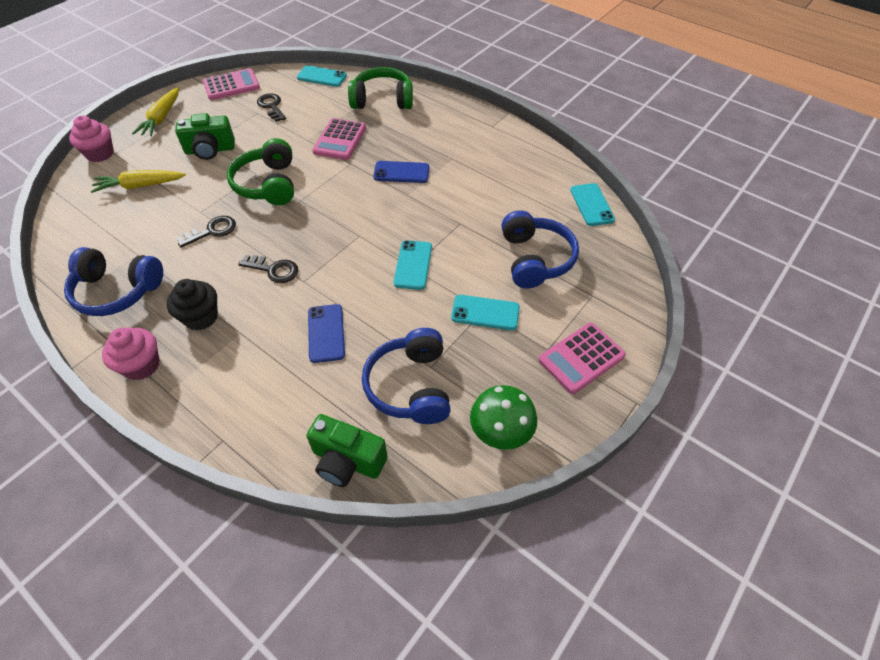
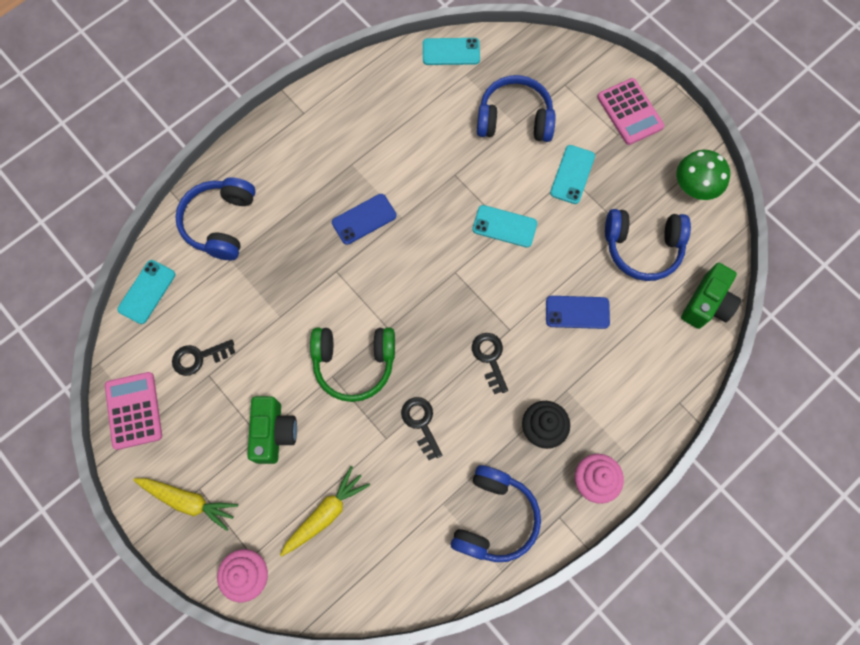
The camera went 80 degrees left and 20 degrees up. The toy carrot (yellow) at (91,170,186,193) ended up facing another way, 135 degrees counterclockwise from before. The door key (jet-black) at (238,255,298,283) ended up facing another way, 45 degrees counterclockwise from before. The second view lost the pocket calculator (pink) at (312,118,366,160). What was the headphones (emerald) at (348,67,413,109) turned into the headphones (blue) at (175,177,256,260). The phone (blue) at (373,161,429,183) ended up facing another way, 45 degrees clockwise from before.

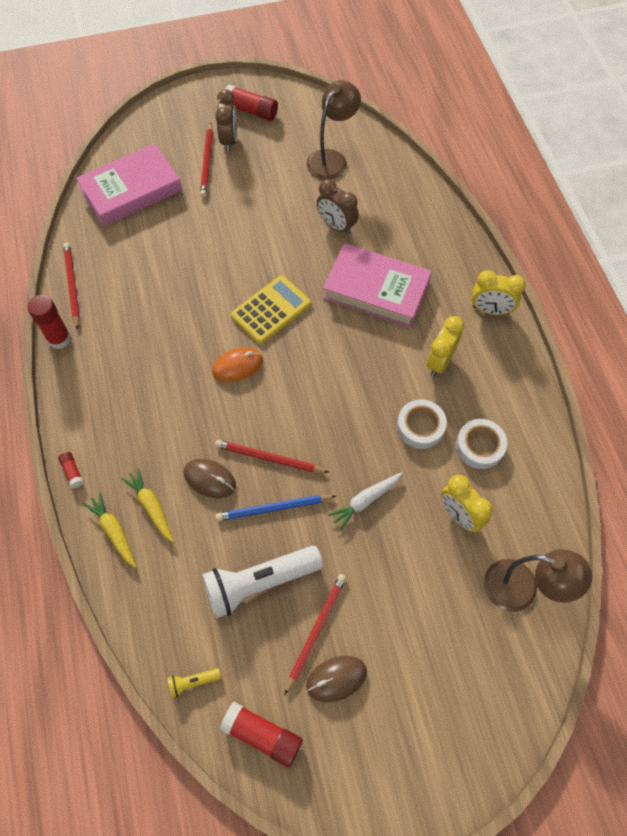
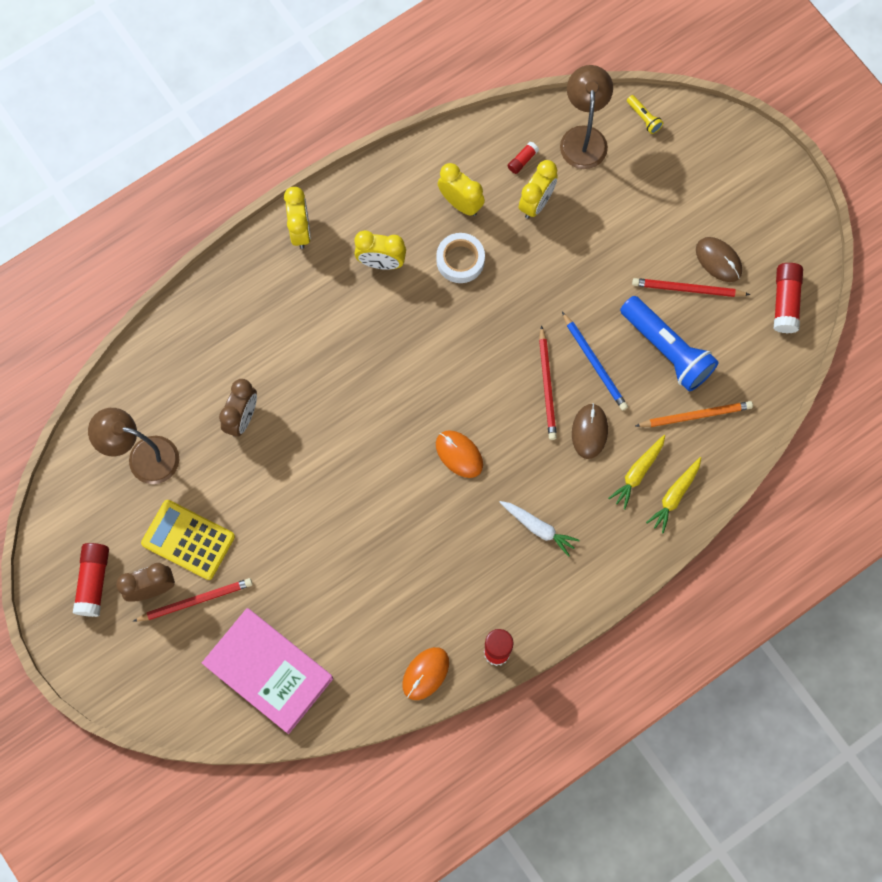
The camera went 110 degrees left and 10 degrees up. The glue stick (scarlet) ended up elsewhere, having gone from (58,452,84,488) to (507,142,539,174). Where the pencil (scarlet) stood at (63,243,80,330), the PC mouse (orange) came to stand at (402,647,449,700). The torch (yellow) ended up elsewhere, having gone from (168,668,221,698) to (627,95,663,134). What was the torch (white) at (202,546,323,618) turned into the torch (blue) at (620,296,719,392). The pocket calculator (yellow) ended up elsewhere, having gone from (231,275,311,344) to (141,500,235,580). The second view lost the hardback (pink) at (323,243,432,328). The toy carrot (white) ended up elsewhere, having gone from (328,472,403,530) to (499,501,580,557). Where the roll of tape (white) stood at (456,419,507,469), the clock (yellow) came to stand at (438,163,485,216). The second view gained the pencil (orange) at (636,401,753,427).

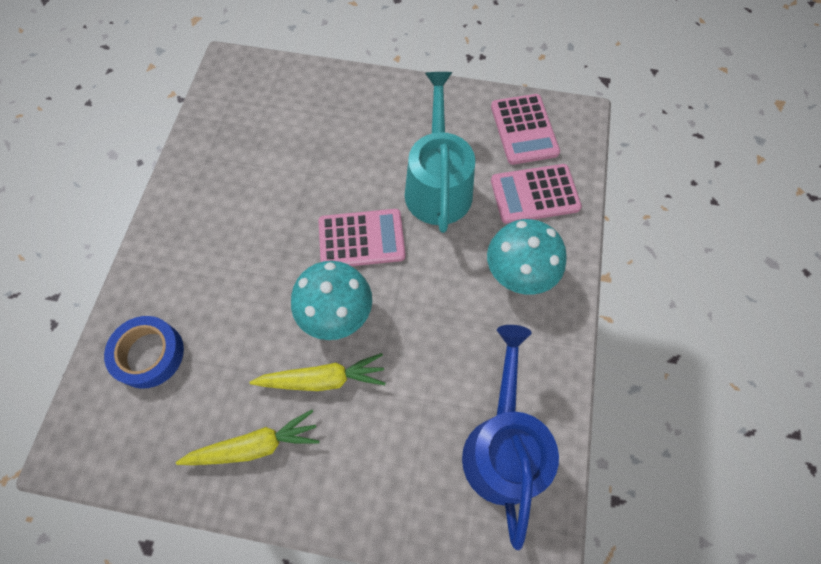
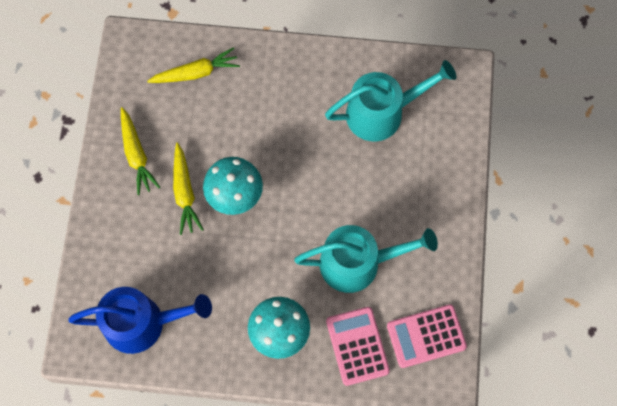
The camera went 85 degrees right and 5 degrees up. Where the roll of tape (blue) stood at (104,316,184,389), the toy carrot (yellow) came to stand at (147,47,240,83). The second view lost the pocket calculator (pink) at (318,209,406,266). The second view gained the sprinkling can (teal) at (325,60,456,141).

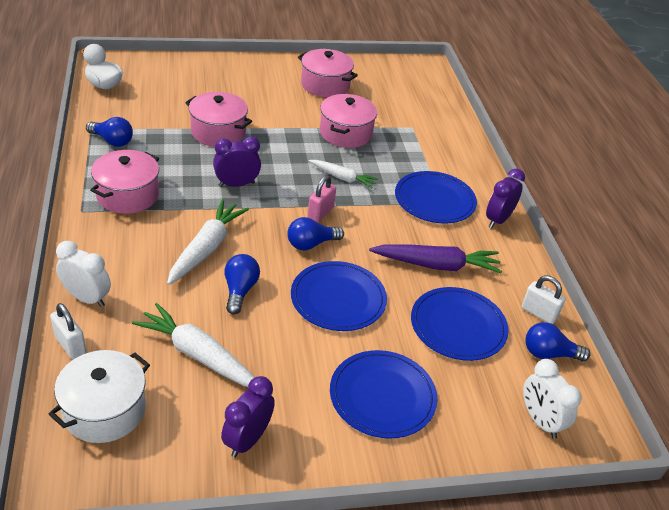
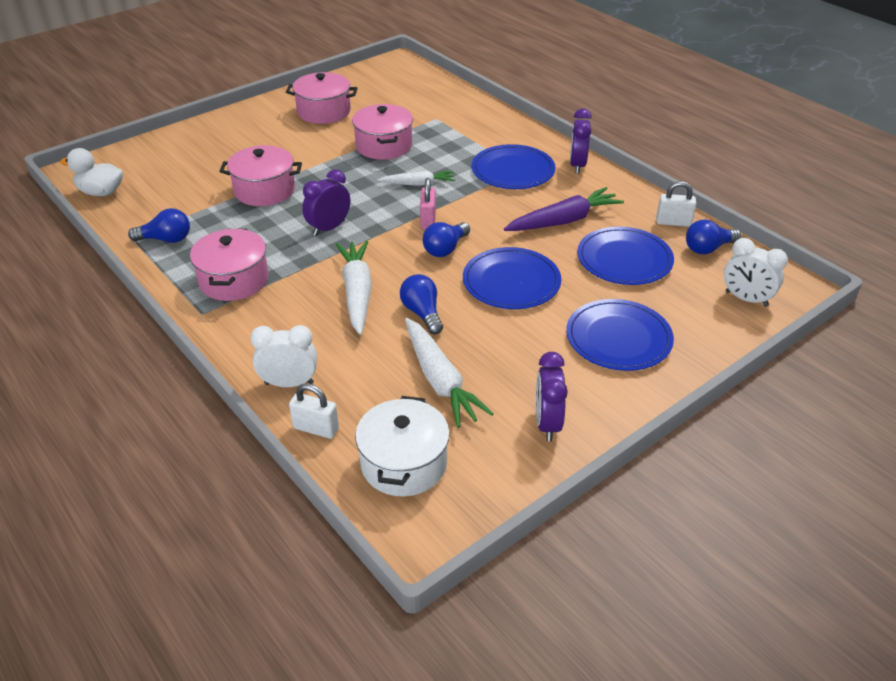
The camera went 25 degrees left and 0 degrees up. The toy carrot (white) at (132,303,255,387) ended up facing another way, 120 degrees counterclockwise from before.

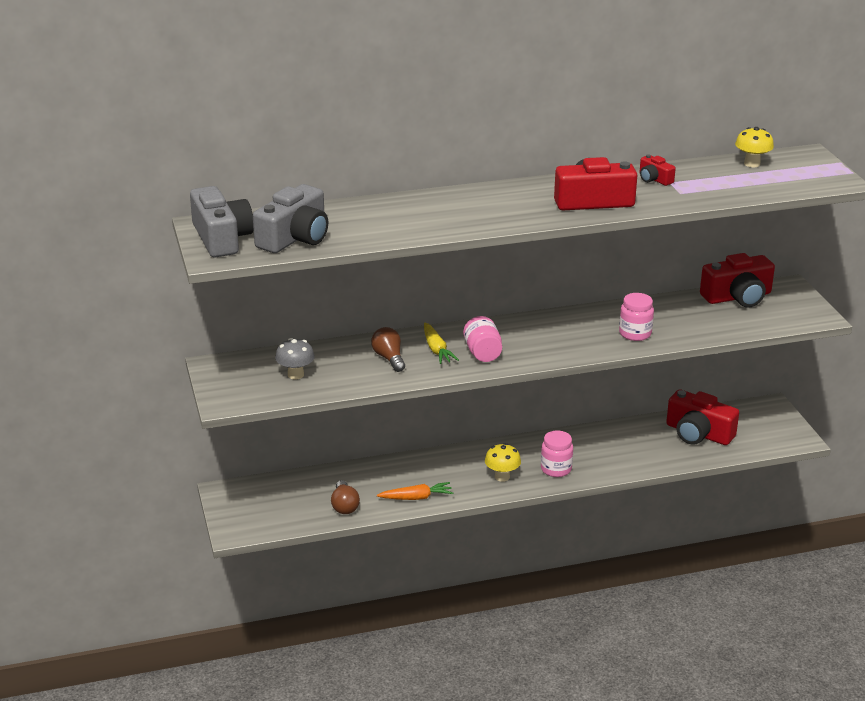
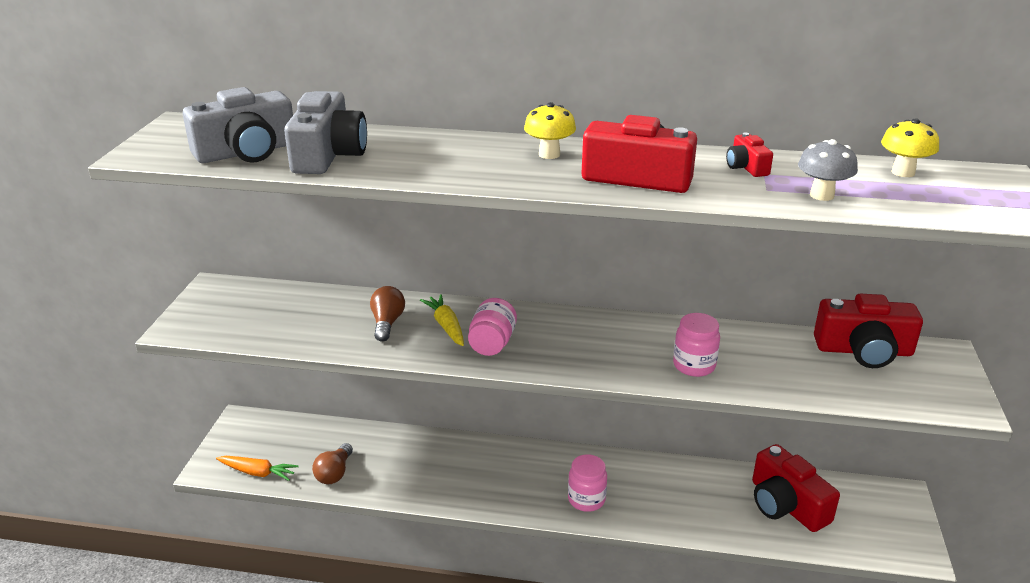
The camera went 25 degrees right and 0 degrees up. The photo camera (ash-grey) ended up elsewhere, having gone from (190,186,254,258) to (284,91,367,174). The toadstool (ash-grey) ended up elsewhere, having gone from (275,338,315,379) to (798,139,858,201). The toy carrot (orange) ended up elsewhere, having gone from (377,482,453,500) to (216,456,299,481). The toy carrot (yellow) at (424,323,459,364) ended up facing another way, 150 degrees clockwise from before. The toadstool (yellow) ended up elsewhere, having gone from (485,443,521,482) to (524,102,576,159).

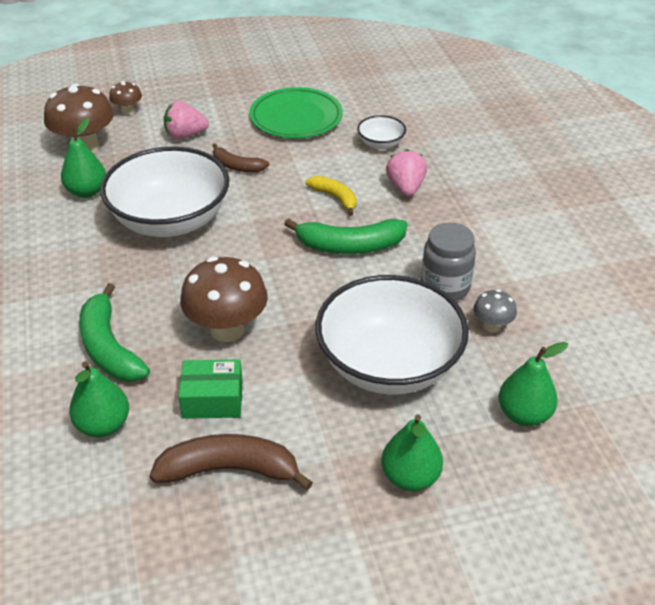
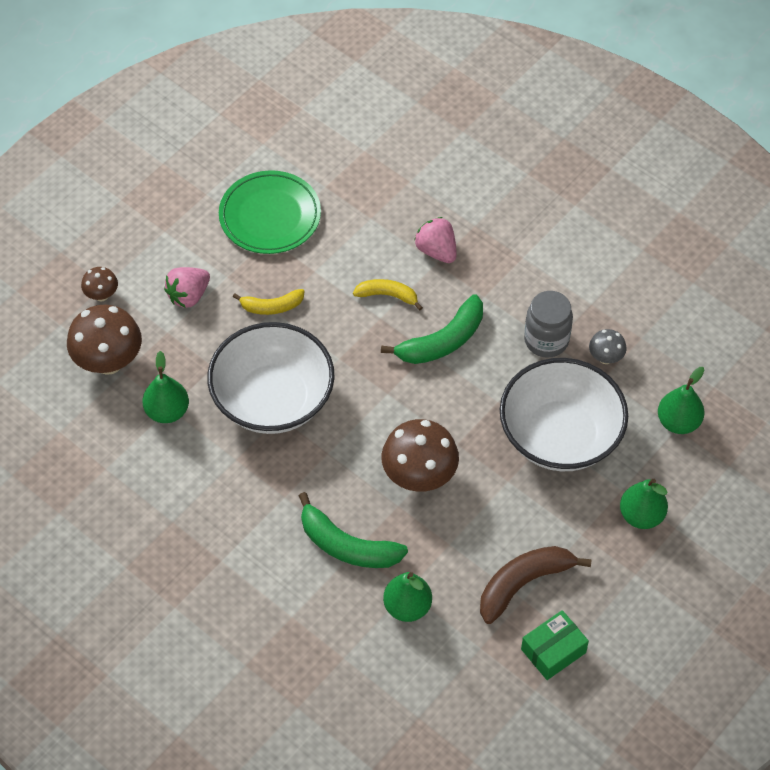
The camera went 35 degrees left and 15 degrees up. The package (emerald) ended up elsewhere, having gone from (178,359,243,419) to (521,610,589,680). What was the banana fruit (dark brown) at (212,143,269,173) turned into the banana fruit (yellow) at (233,289,304,315). The second view lost the deep dish (white) at (357,115,406,150).

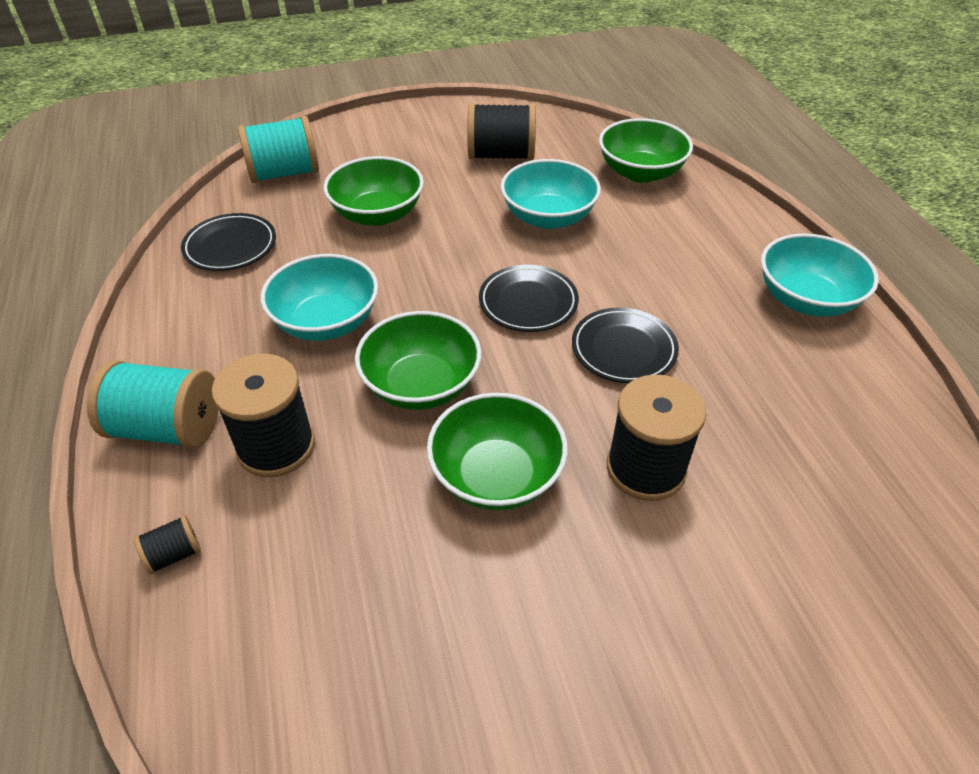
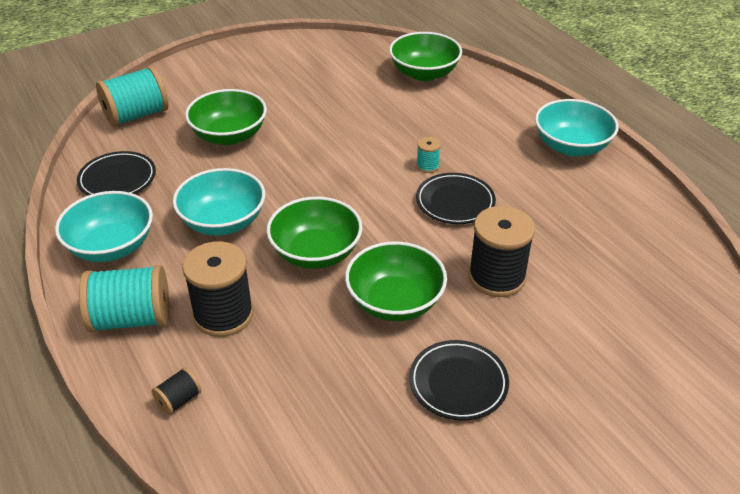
The camera went 15 degrees left and 5 degrees down. The second view lost the spool (jet-black) at (467,103,536,160). The plate (jet-black) ended up elsewhere, having gone from (479,265,579,332) to (409,340,509,421). The deep dish (teal) ended up elsewhere, having gone from (501,159,601,229) to (55,191,153,262). The second view gained the spool (teal) at (416,137,441,173).

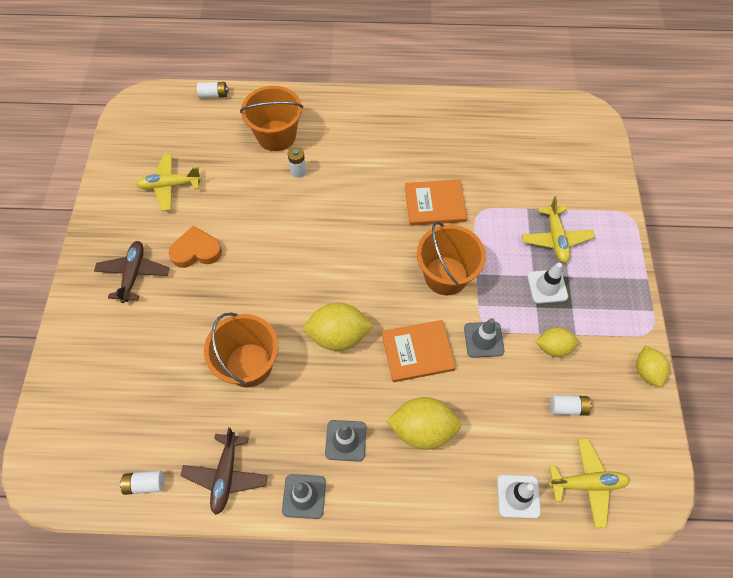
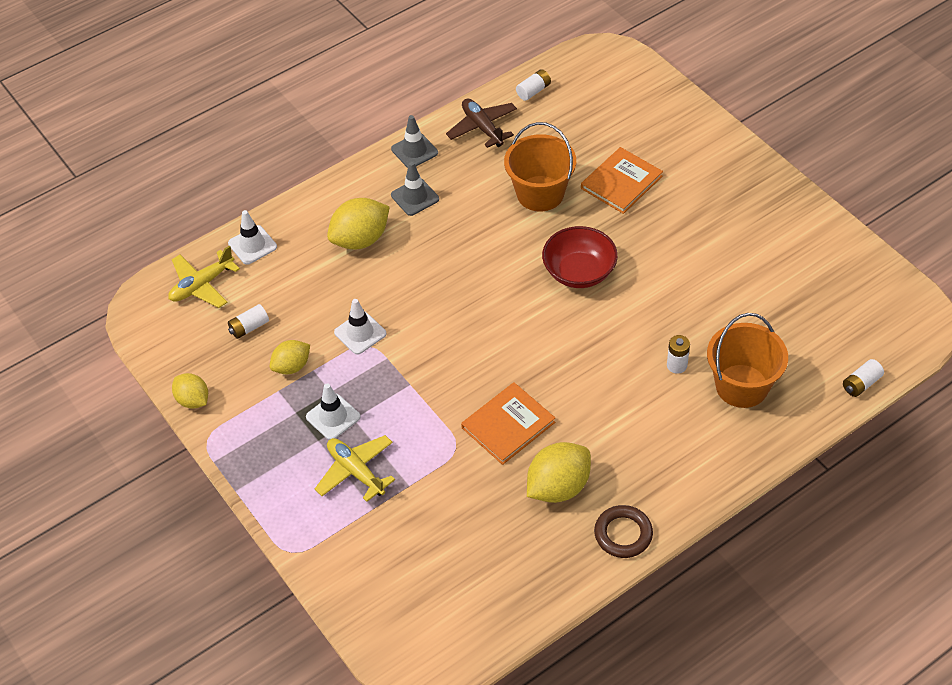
The camera went 145 degrees right and 10 degrees down. The second view lost the aeroplane (dark brown) at (94,241,169,303). The second view lost the aeroplane (yellow) at (136,154,202,211). The second view lost the love heart (orange) at (169,226,222,268). The toy lemon (yellow) ended up elsewhere, having gone from (304,303,374,351) to (527,442,591,503). The hardback (orange) ended up elsewhere, having gone from (382,320,456,382) to (581,147,663,214). The second view lost the pail (orange) at (417,222,486,295). What was the safety cone (ash-grey) at (464,318,504,358) turned into the safety cone (white) at (334,299,386,355). The second view gained the deep dish (scarlet) at (542,226,618,288). The second view gained the hoop (dark brown) at (594,505,653,558).

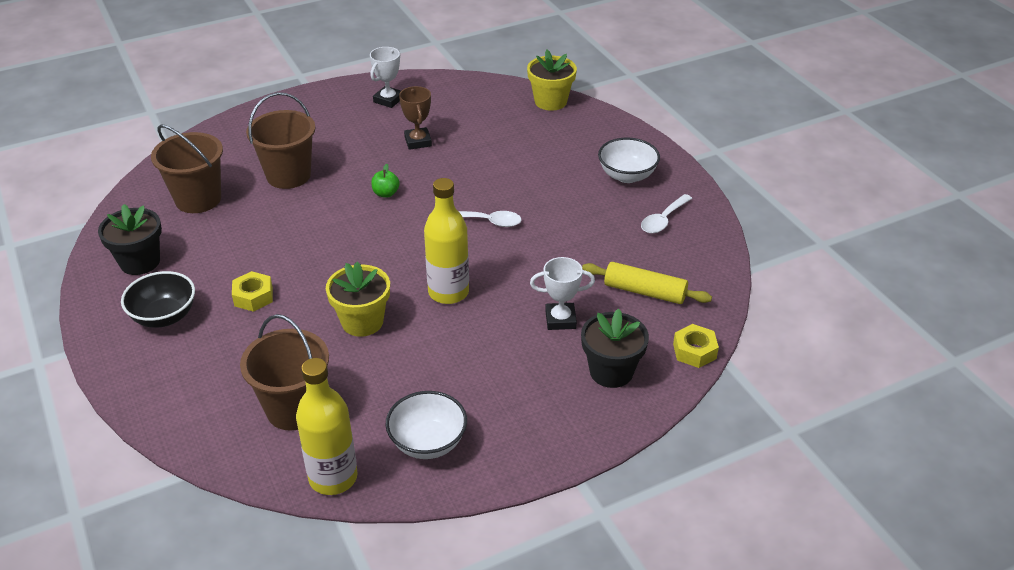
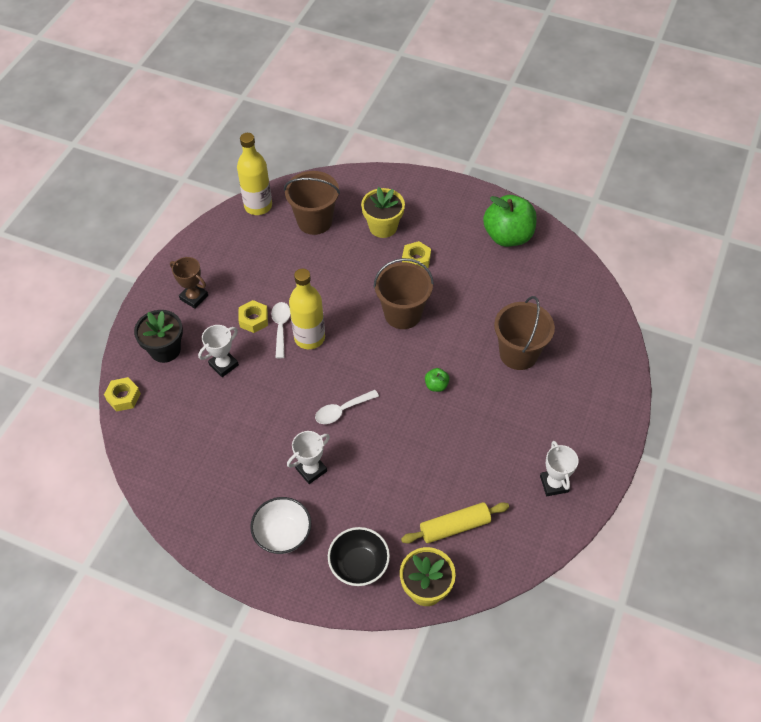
The camera went 140 degrees right and 15 degrees up. Where the flower pot (jet-black) stood at (98,204,162,275), the apple (emerald) came to stand at (483,195,537,247). The deep dish (jet-black) ended up elsewhere, having gone from (121,271,195,328) to (328,527,390,586). The pail (dark brown) ended up elsewhere, having gone from (151,125,223,213) to (373,258,434,329). The flower pot (yellow) ended up elsewhere, having gone from (326,262,390,337) to (361,187,405,238). The second view lost the deep dish (white) at (385,391,467,459). The trophy (dark brown) ended up elsewhere, having gone from (399,86,432,150) to (170,257,208,309). The dough roller (yellow) ended up elsewhere, having gone from (582,262,712,304) to (401,502,509,543). The teaspoon (white) ended up elsewhere, having gone from (641,194,693,233) to (271,302,291,358). The second view gained the hexagon nut (yellow) at (238,300,268,333). The second view gained the trophy (white) at (287,431,330,484).

